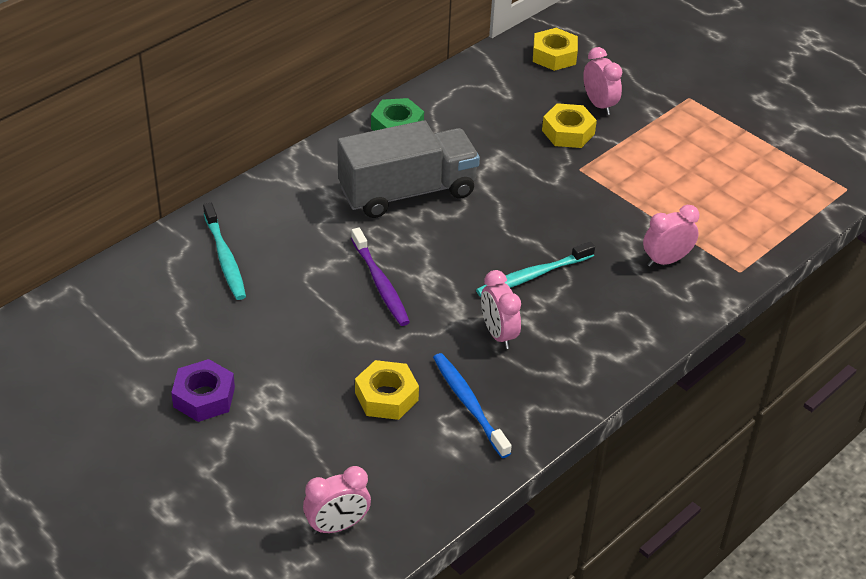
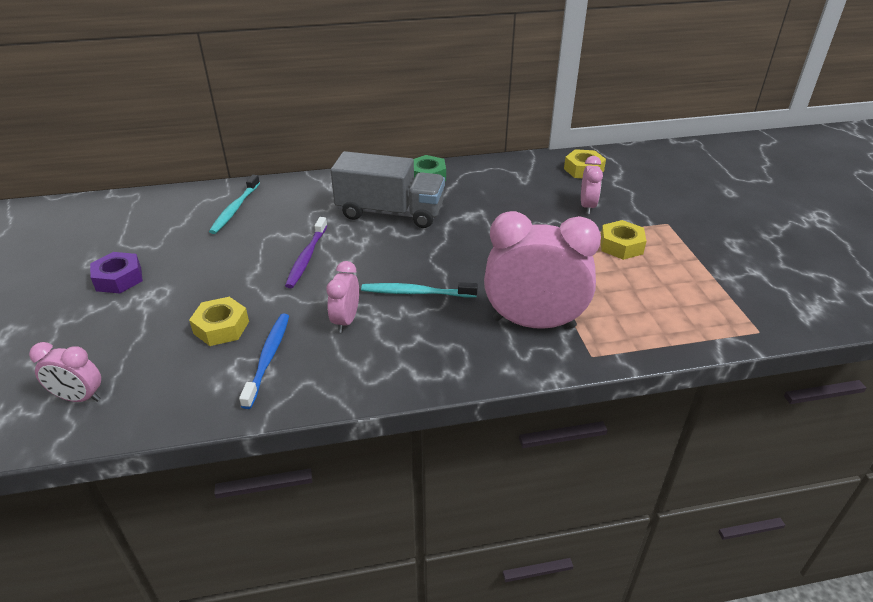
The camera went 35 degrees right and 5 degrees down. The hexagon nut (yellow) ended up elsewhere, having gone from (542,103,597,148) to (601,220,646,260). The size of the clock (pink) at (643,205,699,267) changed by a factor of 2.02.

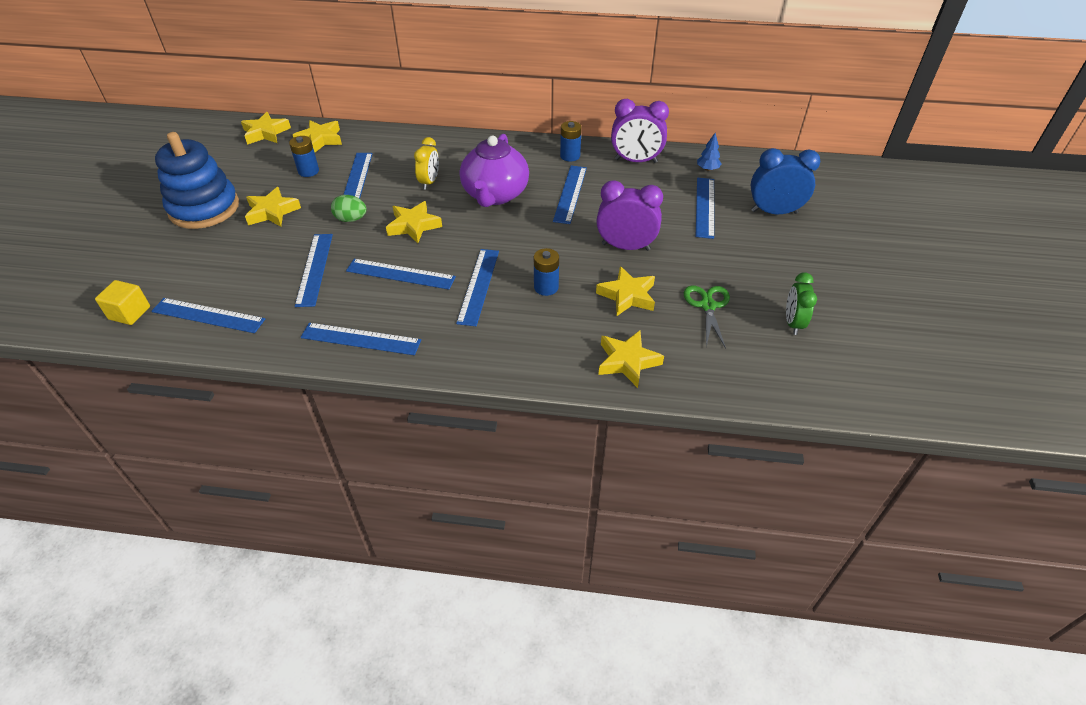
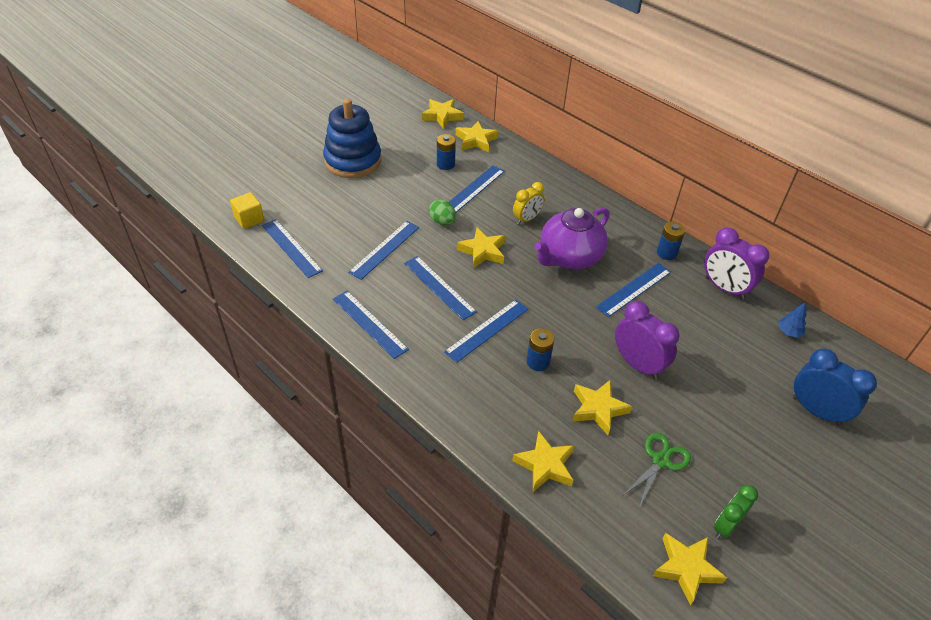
The camera went 35 degrees right and 0 degrees up. The star (yellow) ended up elsewhere, having gone from (245,187,301,227) to (653,533,727,605). The second view lost the ruler (blue) at (696,178,714,239).

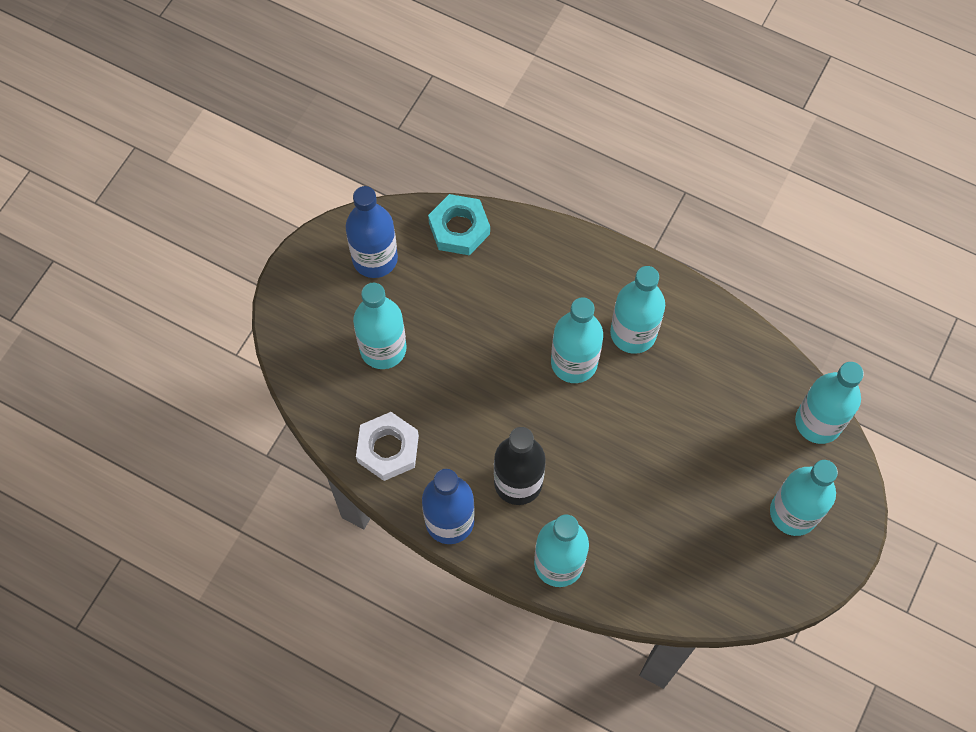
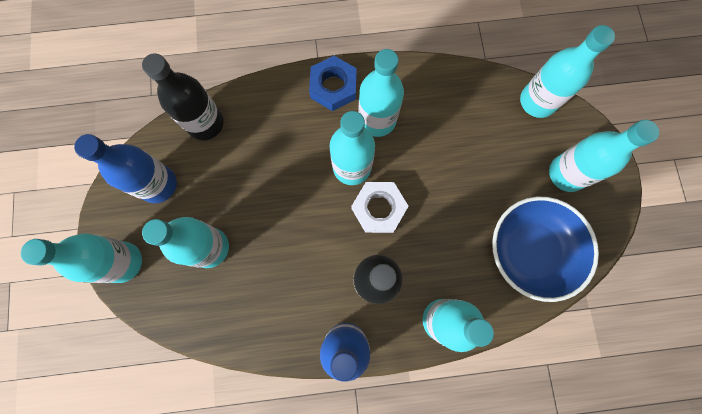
The camera went 35 degrees left and 10 degrees up. The hexagon nut (white) ended up elsewhere, having gone from (356,412,419,481) to (352,182,408,233). Where the hexagon nut (teal) stood at (428,194,490,255), the drink bottle (jet-black) came to stand at (142,53,224,140). The second view gained the drink bottle (teal) at (21,233,142,283). The second view gained the hexagon nut (blue) at (309,56,357,111). The second view gained the deep dish (blue) at (492,197,599,302).

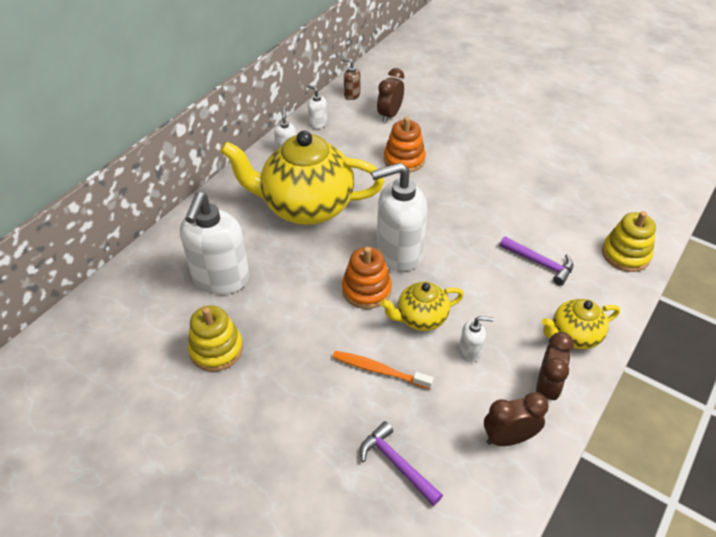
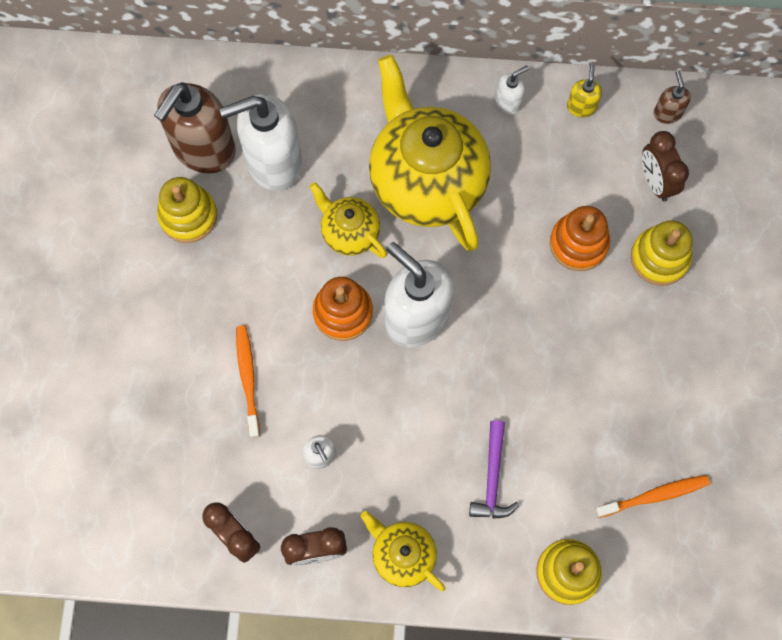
The camera went 60 degrees right and 25 degrees up. What was the soap dispenser (white) at (307,85,327,129) turned into the soap dispenser (yellow) at (567,64,602,117). The second view lost the hammer (royal purple) at (360,421,443,506). The clock (dark brown) at (377,68,404,123) ended up facing another way, 105 degrees counterclockwise from before. The china teapot (yellow) ended up elsewhere, having gone from (380,281,464,331) to (310,182,387,258). The second view gained the soap dispenser (dark brown) at (154,82,236,173). The second view gained the toothbrush (orange) at (595,475,710,518). The second view gained the stacking rings (yellow) at (631,220,692,286).

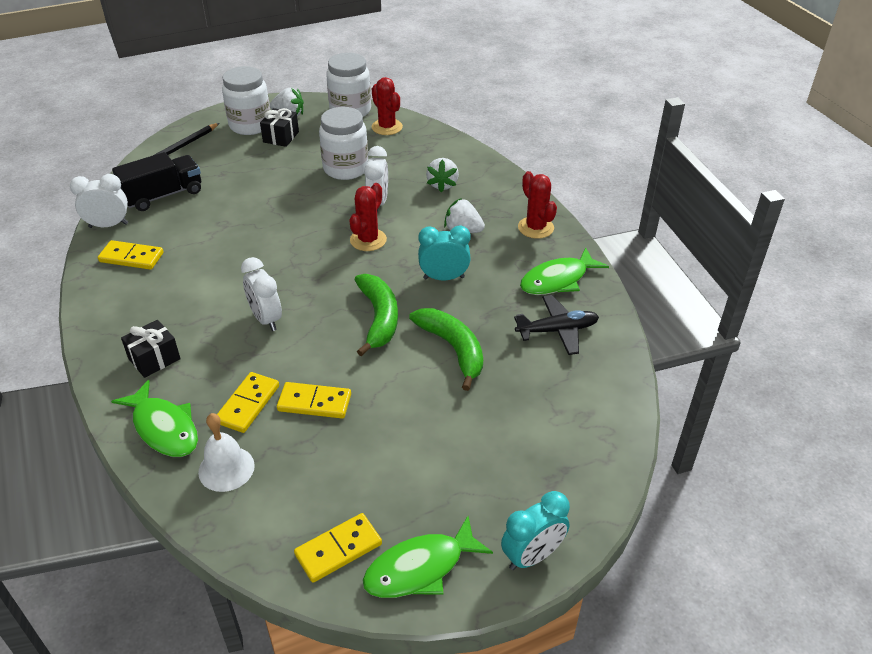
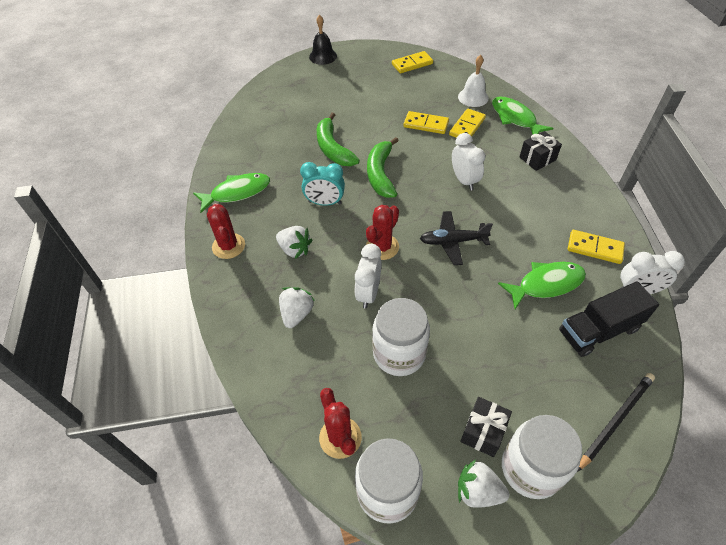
The camera went 170 degrees left and 10 degrees up. The fish figure (emerald) ended up elsewhere, having gone from (363,516,493,598) to (498,262,586,309). Where the clock (teal) stood at (501,491,570,570), the hand bell (jet-black) came to stand at (309,15,337,65). The aeroplane (jet-black) ended up elsewhere, having gone from (514,295,599,355) to (420,211,493,265).

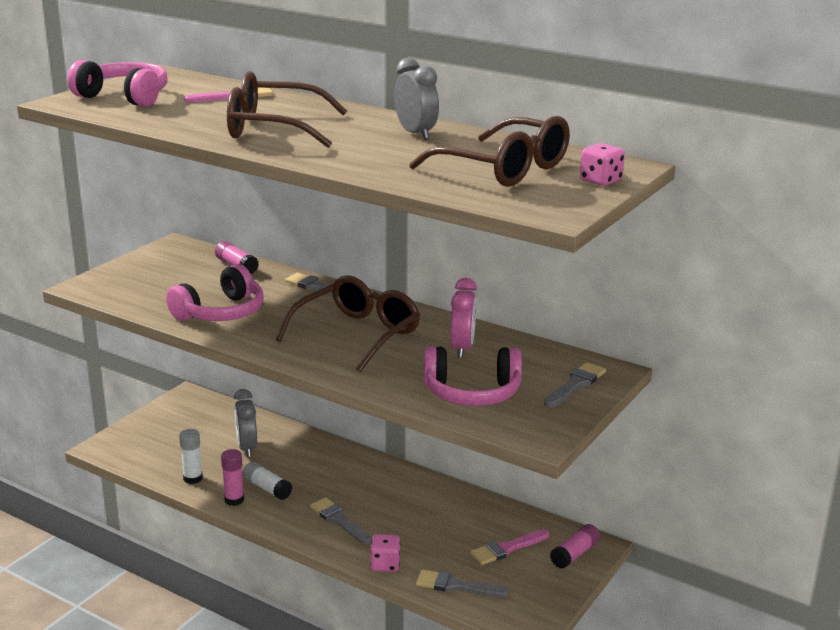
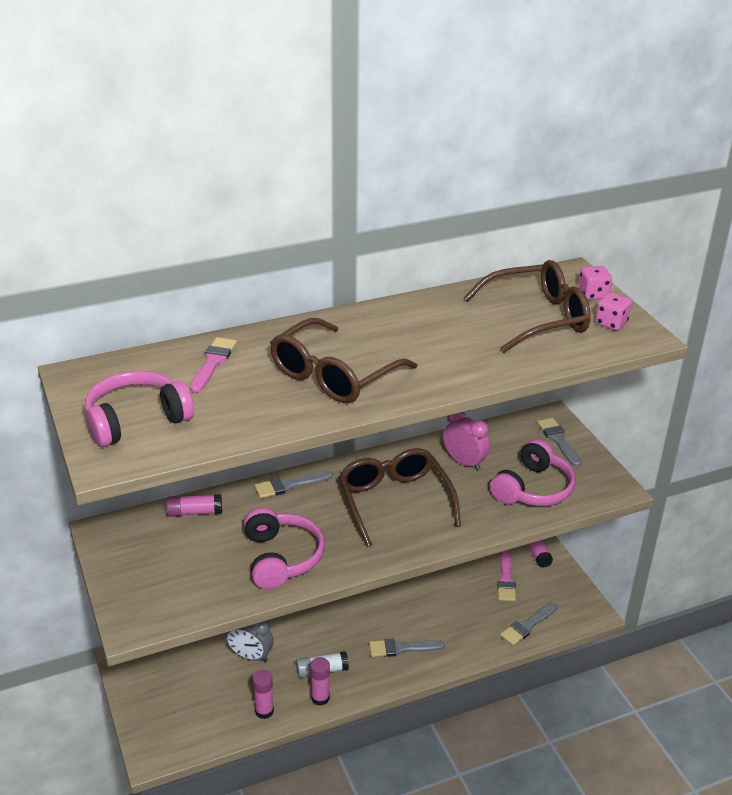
The camera went 55 degrees left and 10 degrees up. What was the glue stick (white) at (179,429,203,484) turned into the glue stick (pink) at (252,670,274,719). The dice (pink) ended up elsewhere, having gone from (370,534,400,572) to (595,292,632,331). The second view lost the clock (ash-grey) at (394,58,439,140).

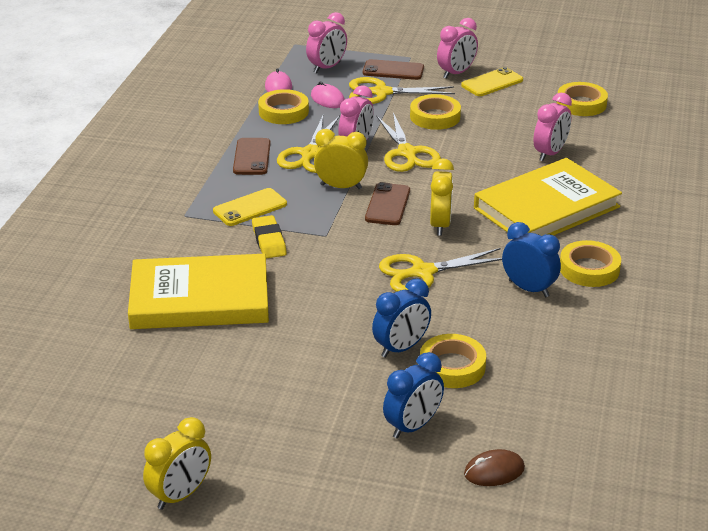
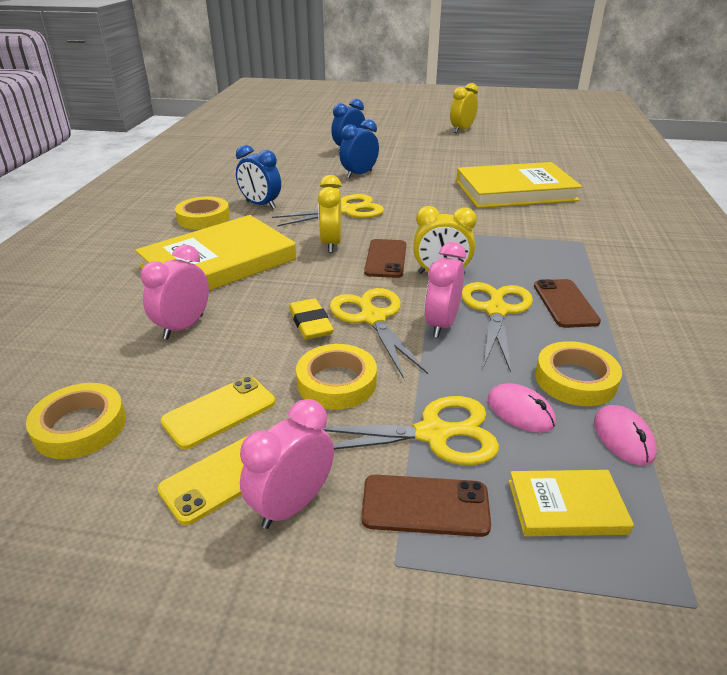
The camera went 175 degrees right and 0 degrees up. The phone (yellow) ended up elsewhere, having gone from (213,188,287,226) to (160,376,275,449). The eraser (yellow) ended up elsewhere, having gone from (252,215,287,258) to (289,298,334,340). Where the clock (pink) stood at (306,12,347,73), the hardback (yellow) came to stand at (509,470,634,536). The second view lost the roll of tape (yellow) at (420,334,486,388). The second view lost the PC mouse (dark brown) at (464,449,525,486).

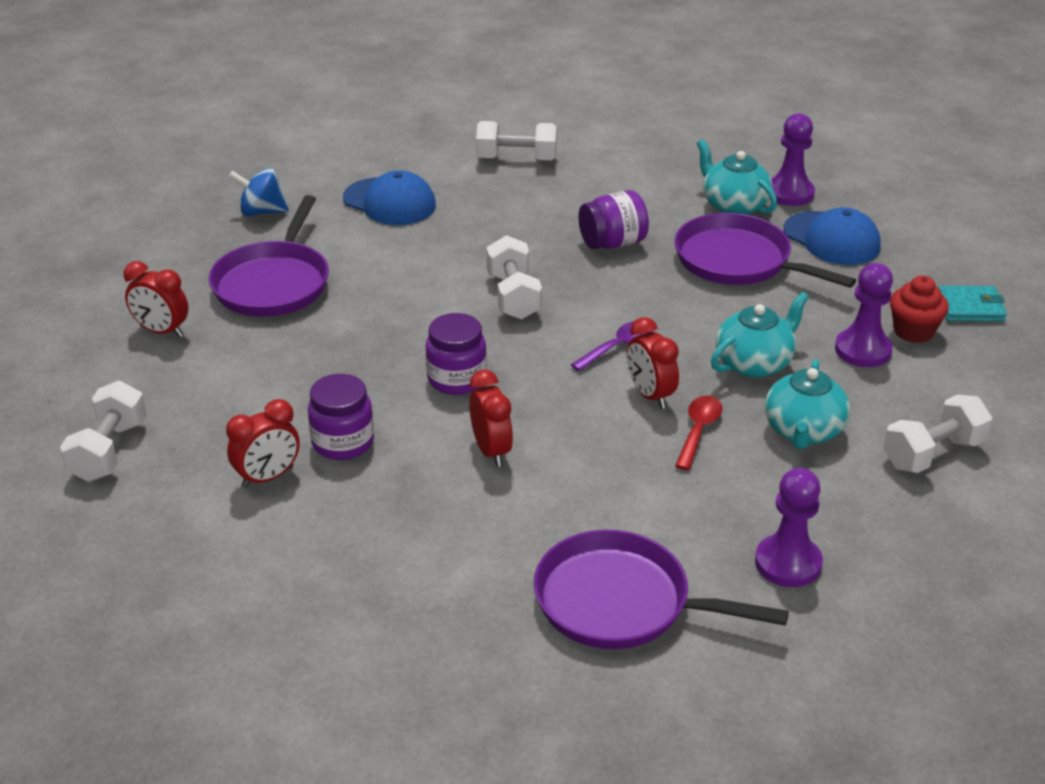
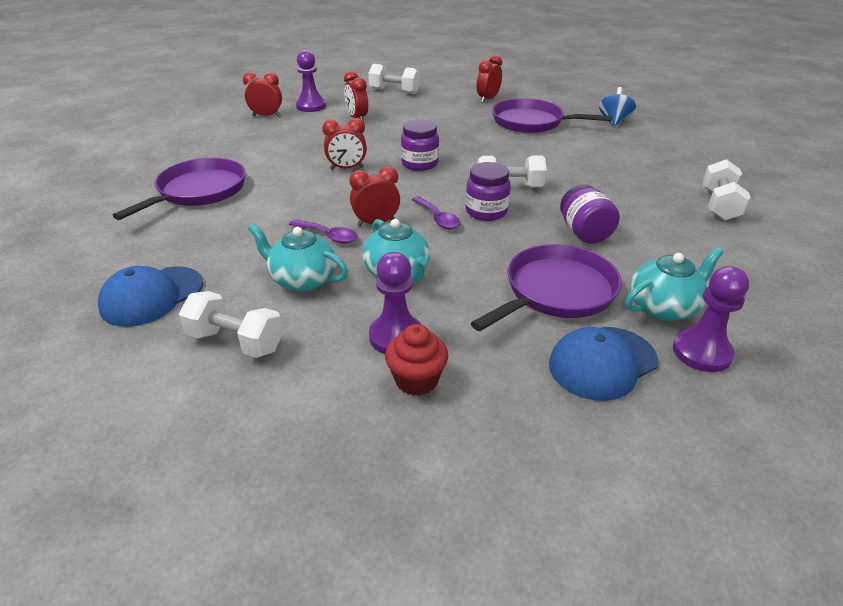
The camera went 100 degrees right and 0 degrees up. The preserve jar (royal purple) ended up elsewhere, having gone from (308,374,374,460) to (466,162,511,221). The cap (blue) ended up elsewhere, having gone from (343,170,436,225) to (98,266,203,327). What was the teaspoon (scarlet) at (675,395,723,470) turned into the teaspoon (royal purple) at (289,219,358,243). The game pawn (royal purple) ended up elsewhere, having gone from (755,468,823,587) to (296,50,326,112). The hand weight (white) at (883,395,992,473) ended up facing another way, 45 degrees counterclockwise from before. The second view lost the billfold (teal) at (938,286,1007,322). The second view gained the clock (scarlet) at (243,72,282,117).

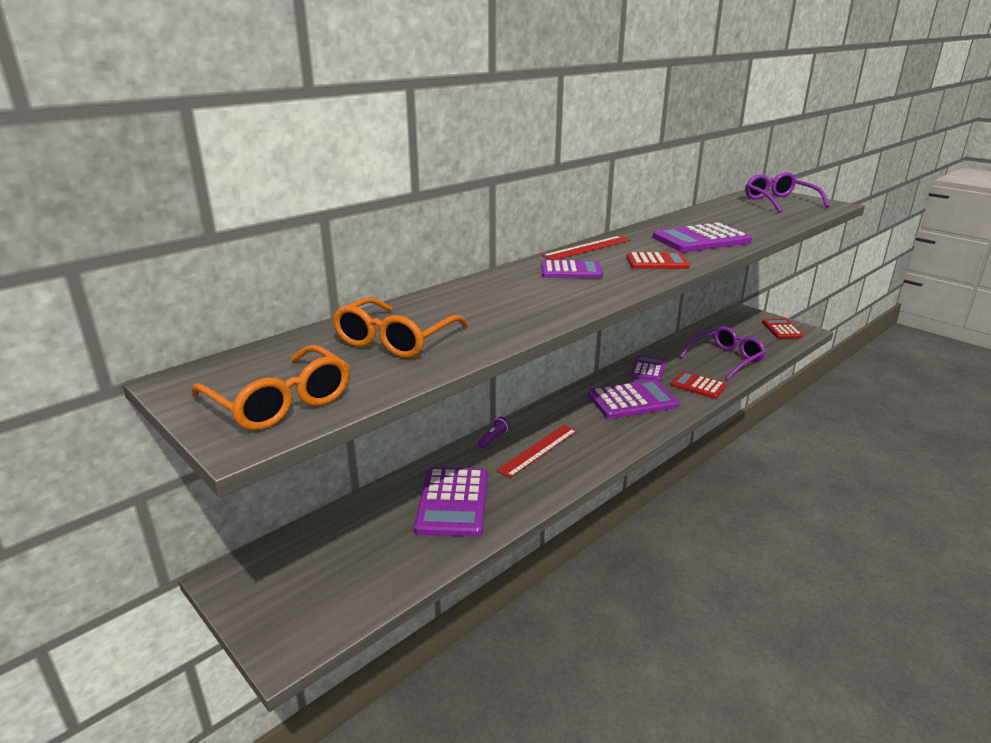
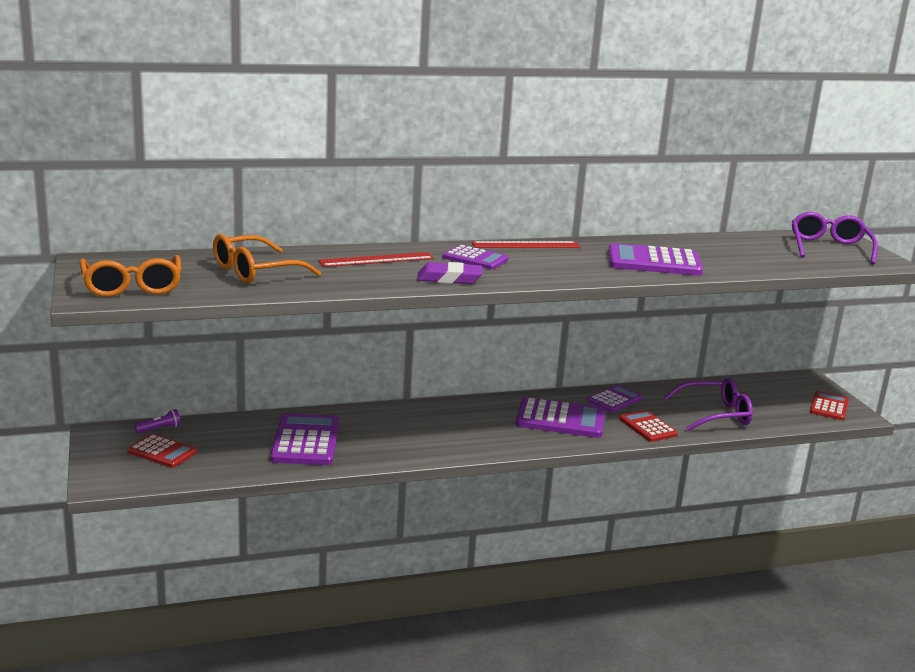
The camera went 25 degrees right and 5 degrees down. The pocket calculator (royal purple) at (414,467,488,537) ended up facing another way, 150 degrees clockwise from before. The torch (royal purple) ended up elsewhere, having gone from (478,416,510,449) to (134,409,181,433). The ruler (scarlet) ended up elsewhere, having gone from (497,425,577,478) to (318,252,434,267). The pocket calculator (scarlet) ended up elsewhere, having gone from (626,252,690,269) to (127,434,197,468). The second view gained the eraser (royal purple) at (417,262,483,284).

